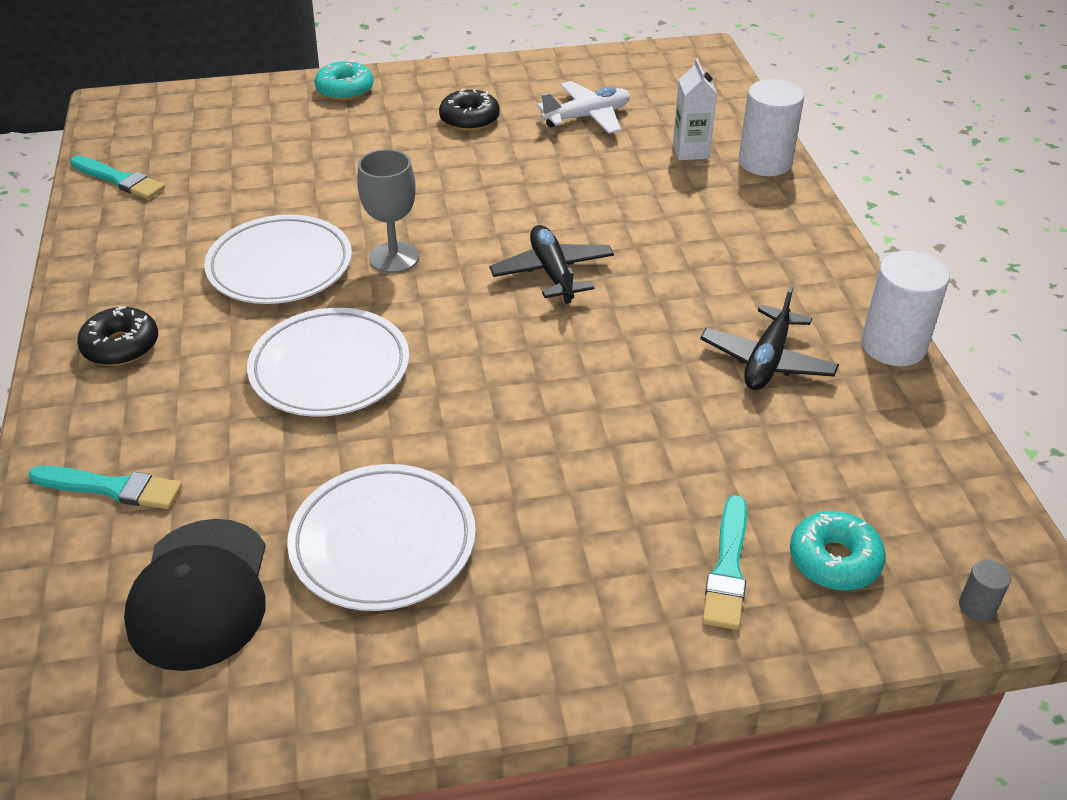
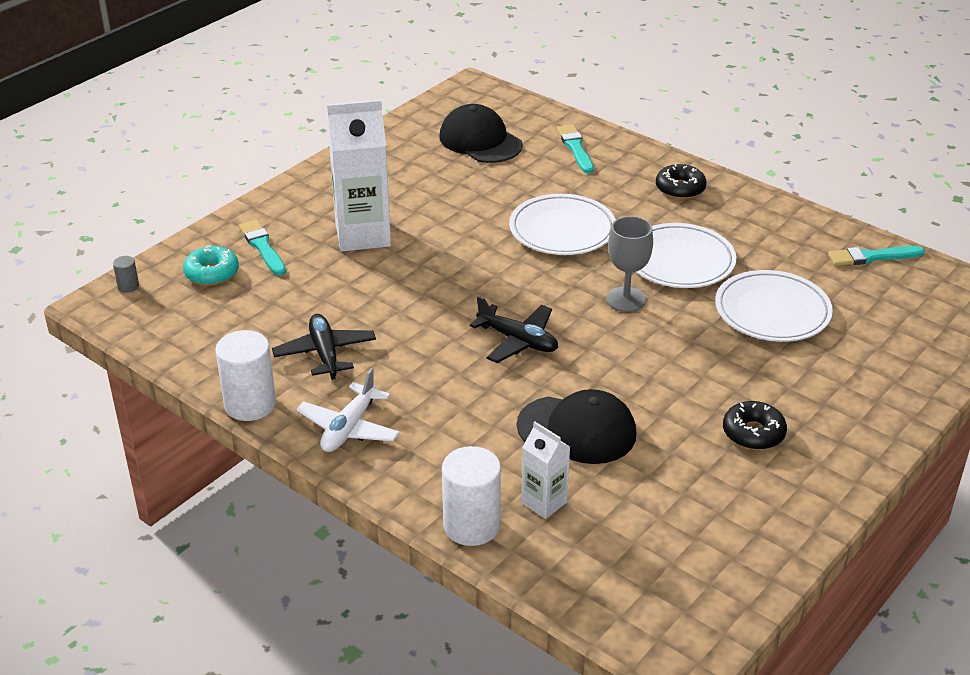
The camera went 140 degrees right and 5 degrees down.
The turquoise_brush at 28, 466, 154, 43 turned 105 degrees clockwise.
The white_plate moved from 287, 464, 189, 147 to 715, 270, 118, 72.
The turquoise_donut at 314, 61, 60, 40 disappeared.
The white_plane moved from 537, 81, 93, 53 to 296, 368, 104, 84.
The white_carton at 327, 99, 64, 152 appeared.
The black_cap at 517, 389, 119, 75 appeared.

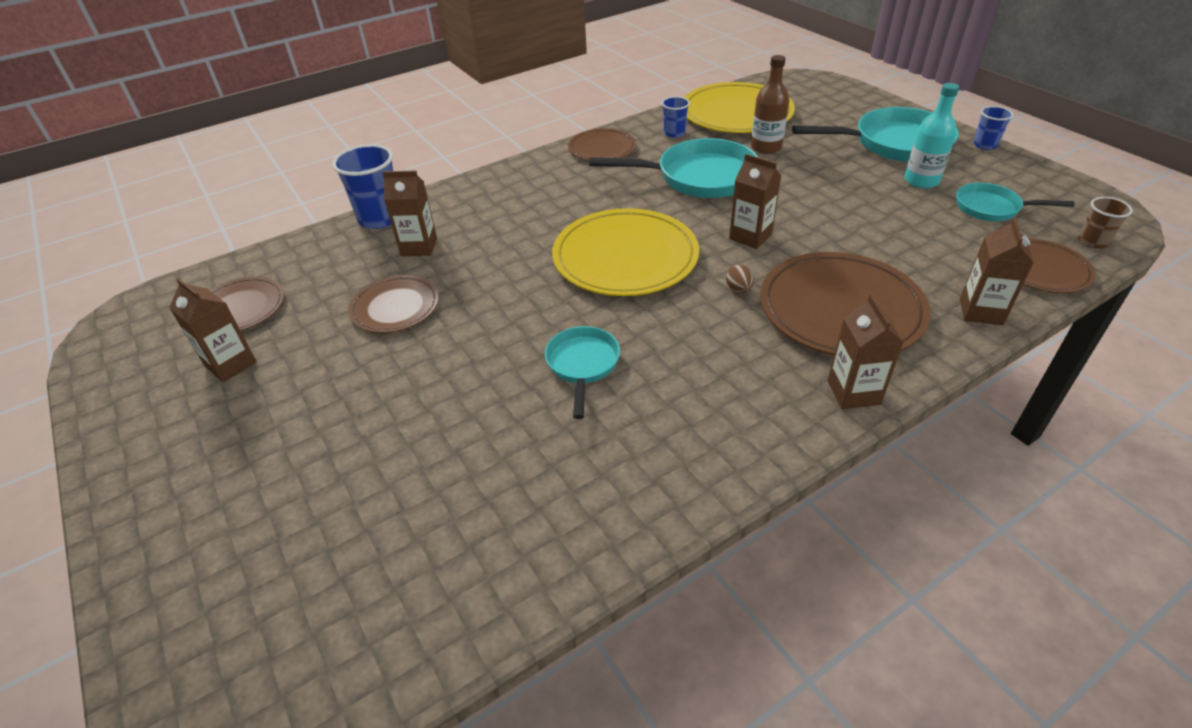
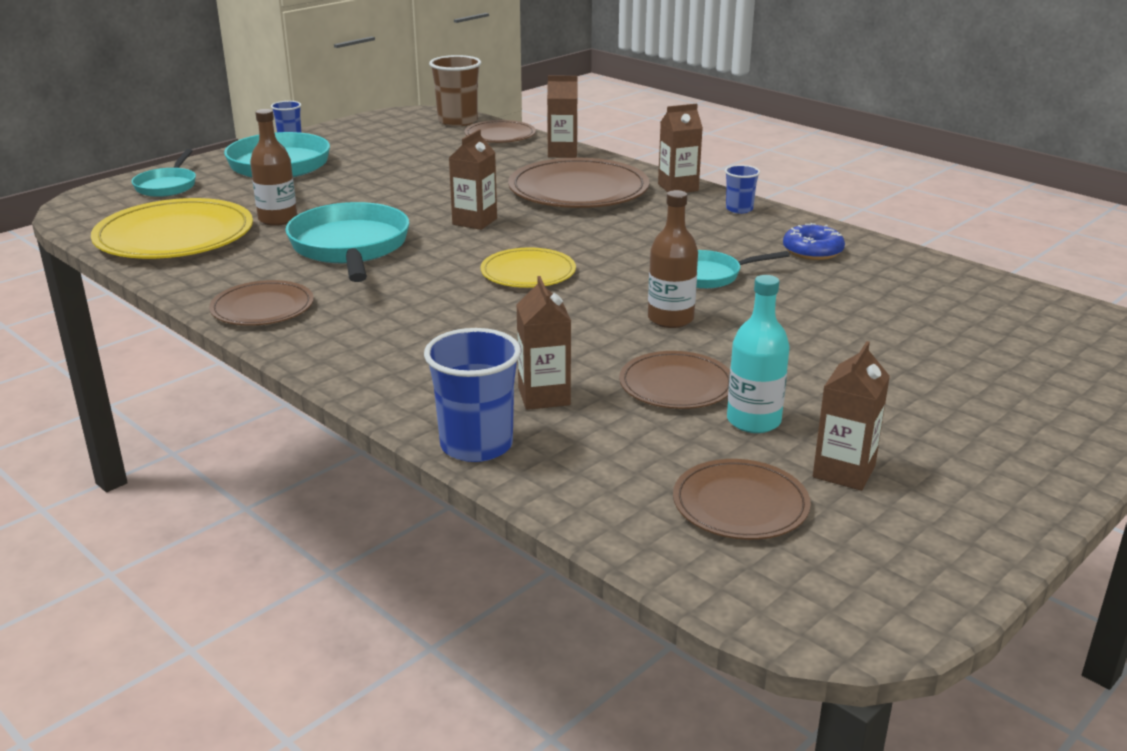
The camera went 105 degrees left and 15 degrees down.
The yellow_plate at 552, 208, 147, 88 changed to 0.57 times the size.
The blue_cup moved from 662, 96, 28, 42 to 725, 165, 35, 49.
The brown_egg at 726, 265, 28, 28 disappeared.
The turquoise_bottle moved from 904, 83, 55, 106 to 727, 275, 63, 158.
The turquoise_pan moved from 956, 183, 118, 38 to 131, 149, 65, 48.
The brown_cup at 1078, 197, 55, 52 changed to 1.79 times the size.
The brown_bottle at 648, 190, 50, 138 appeared.
The blue_donut at 783, 223, 62, 37 appeared.

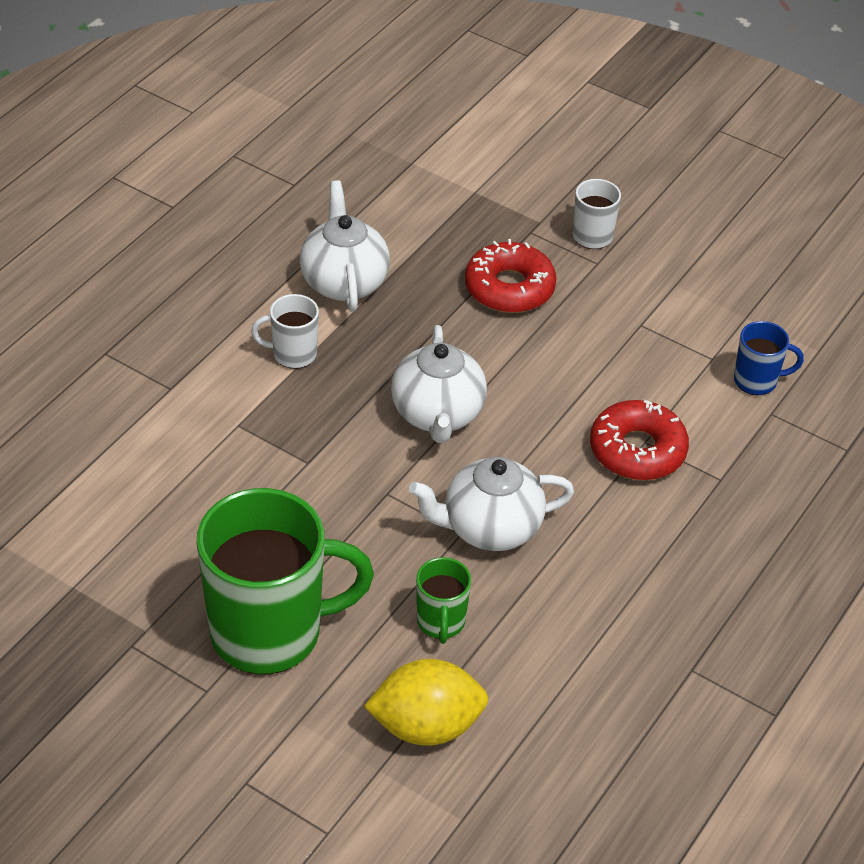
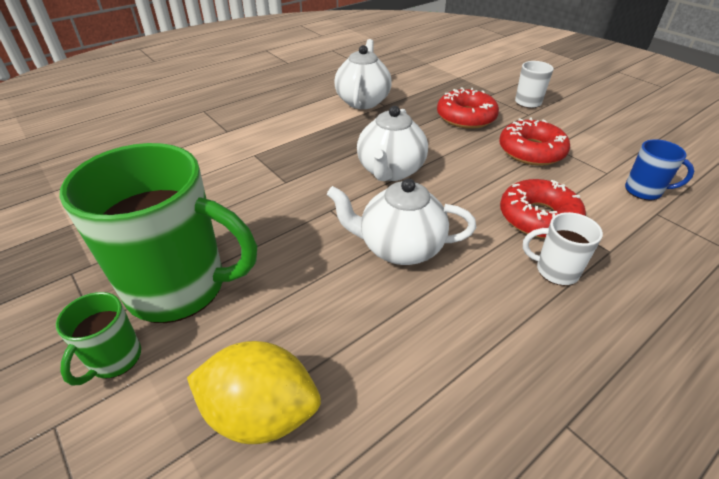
The camera went 20 degrees right and 5 degrees down.
The white_mug moved from 251, 294, 68, 75 to 523, 212, 80, 74.
The green_mug moved from 416, 557, 55, 87 to 56, 292, 85, 94.
The red_donut at 499, 118, 71, 48 appeared.

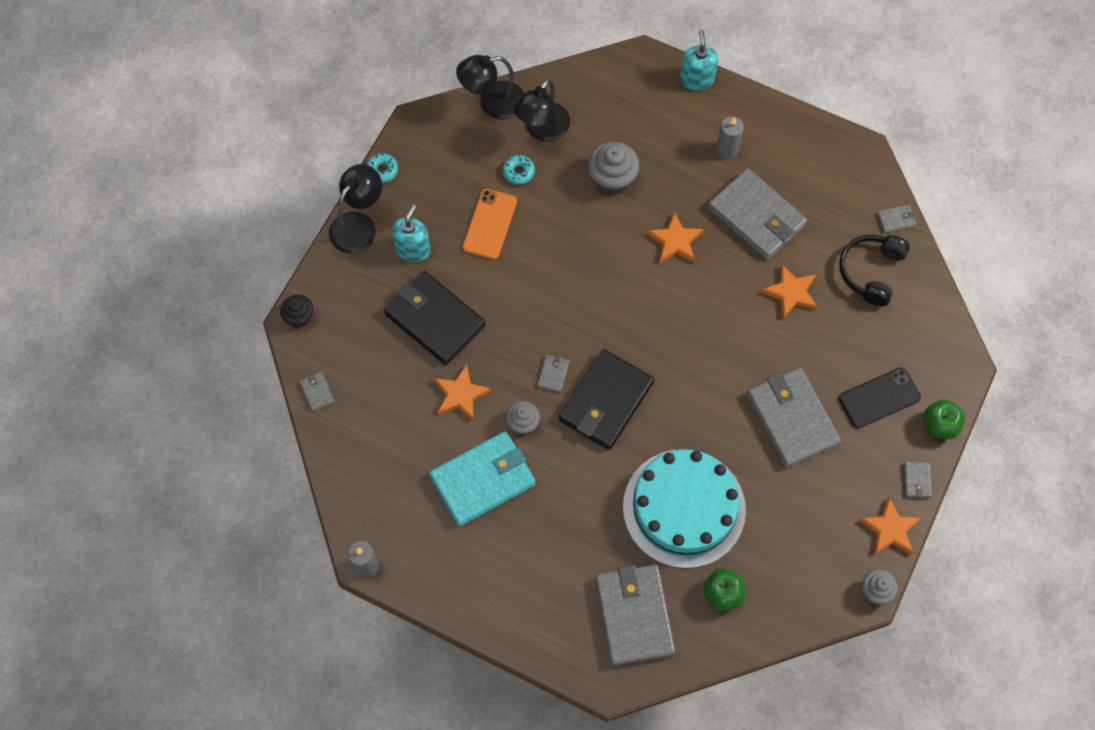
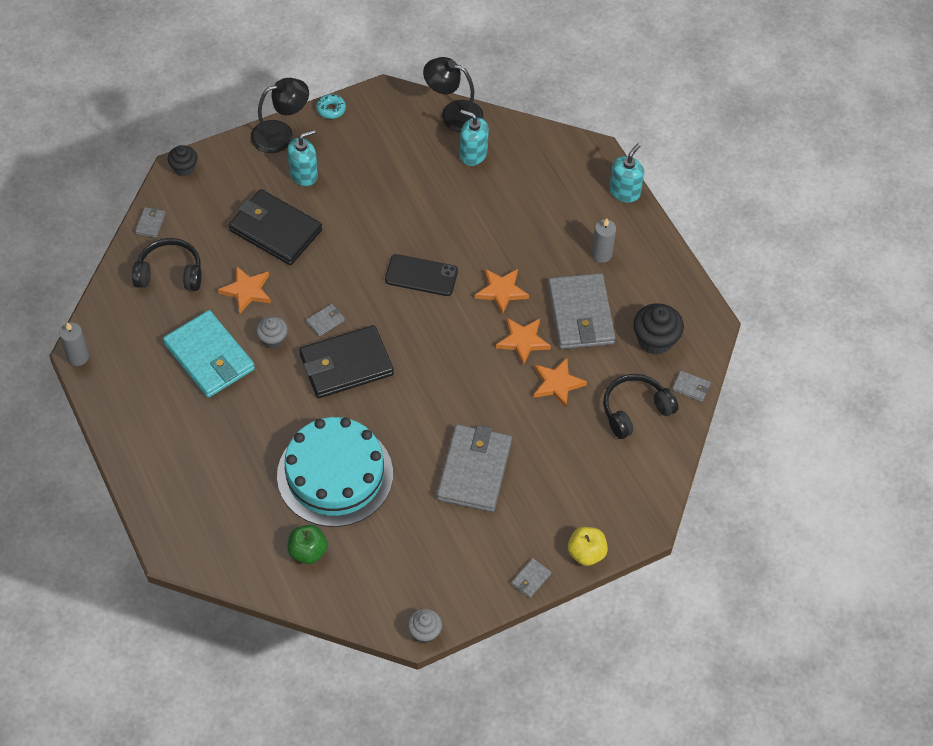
The camera went 35 degrees right and 10 degrees down.
The black_wallet at 384, 271, 101, 94 turned 45 degrees counterclockwise.
The turquoise_wallet at 429, 431, 107, 95 turned 45 degrees clockwise.
The orange_phone at 462, 189, 55, 71 disappeared.
The turquoise_donut at 503, 155, 32, 30 disappeared.
The black_lamp at 514, 79, 56, 62 was replaced by the turquoise_soap_dispenser at 460, 110, 29, 56.
The grey_cupcake at 588, 142, 51, 52 disappeared.
The grey_wallet at 595, 565, 80, 101 disappeared.
The black_phone moved from 839, 368, 82, 60 to 385, 254, 73, 42.
The orange_star moved from 859, 497, 62, 58 to 496, 318, 55, 47.
The green_apple at 923, 399, 42, 40 became the yellow_apple at 568, 527, 40, 39.
The black_headphones at 132, 238, 69, 53 appeared.
The black_cupcake at 633, 303, 51, 52 appeared.

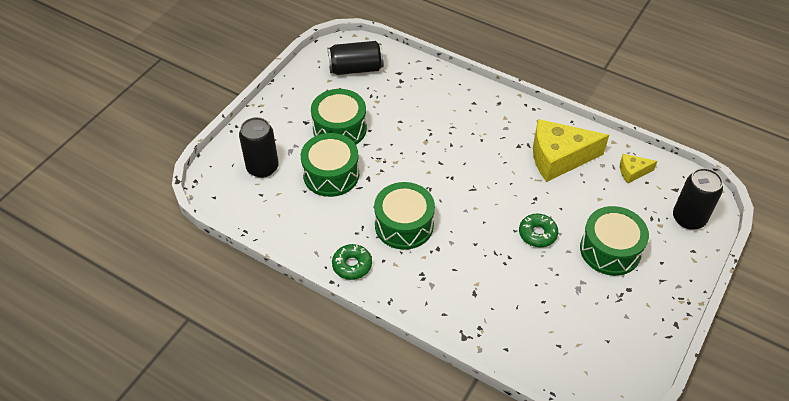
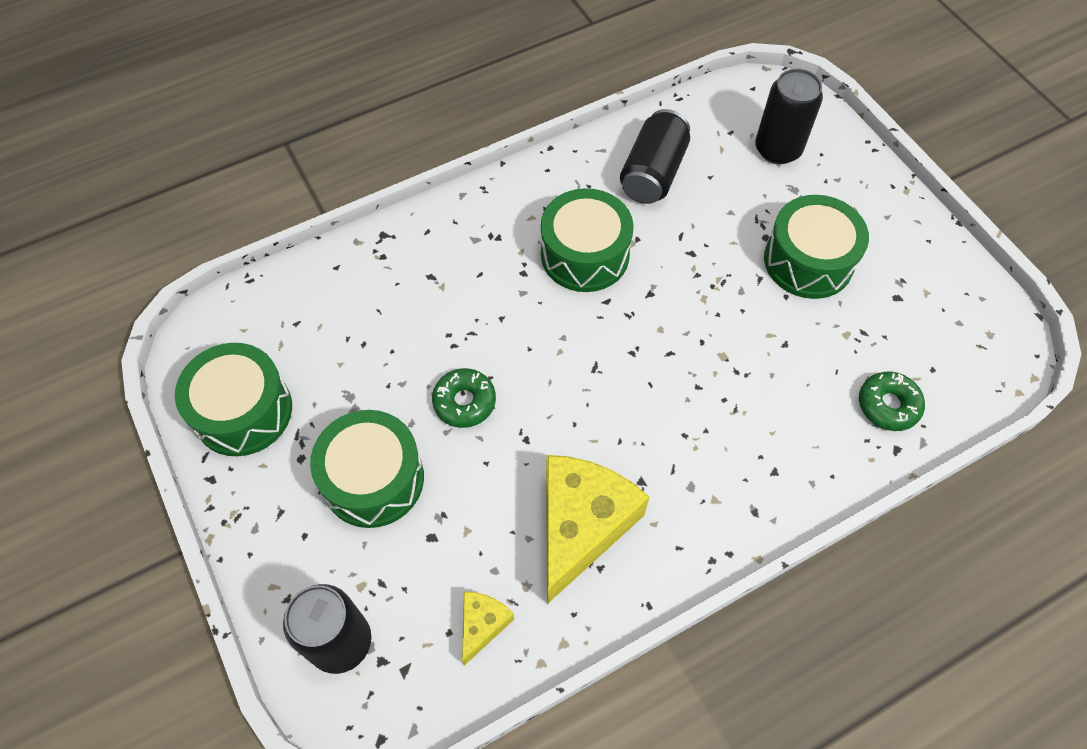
The camera went 120 degrees right and 10 degrees up.
The green_drum moved from 301, 133, 58, 64 to 175, 343, 117, 113.
The black_can moved from 328, 41, 56, 34 to 620, 109, 70, 95.
The green_donut moved from 332, 244, 40, 36 to 859, 372, 66, 59.

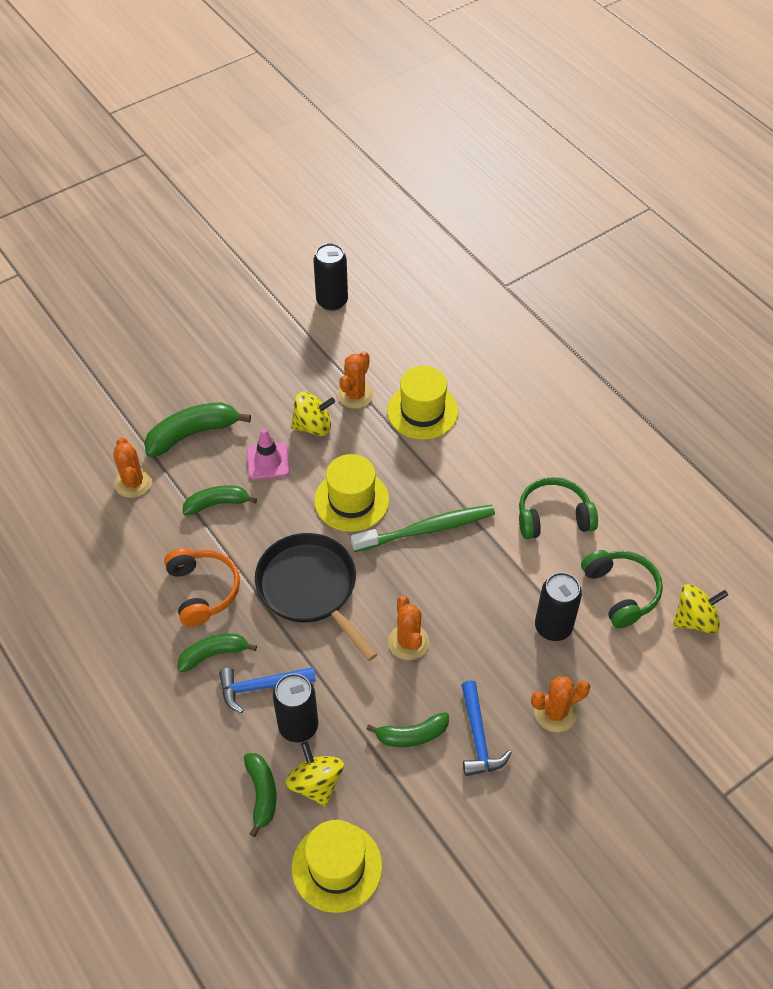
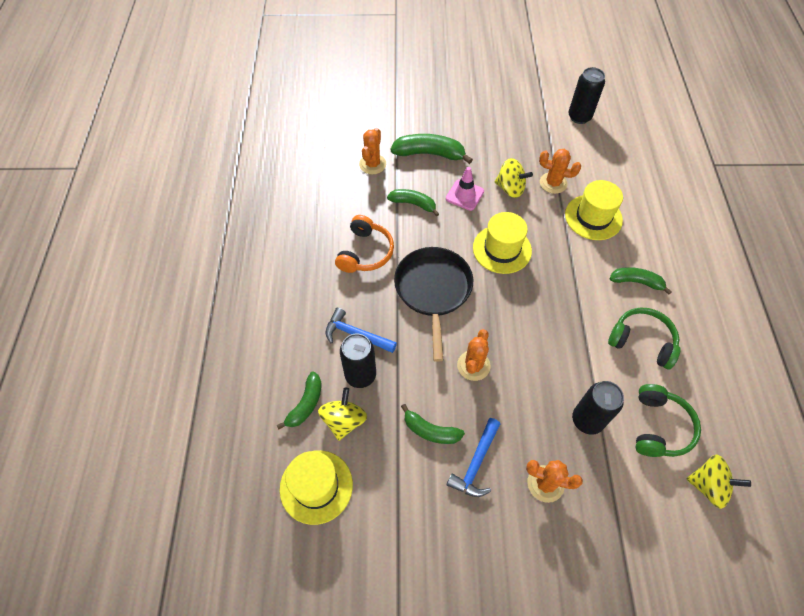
The camera went 35 degrees right and 5 degrees up.
The green_banana moved from 178, 633, 79, 40 to 609, 267, 63, 28.
The orange_cactus at 338, 351, 35, 58 turned 45 degrees clockwise.
The green_toothbrush at 351, 505, 144, 47 disappeared.

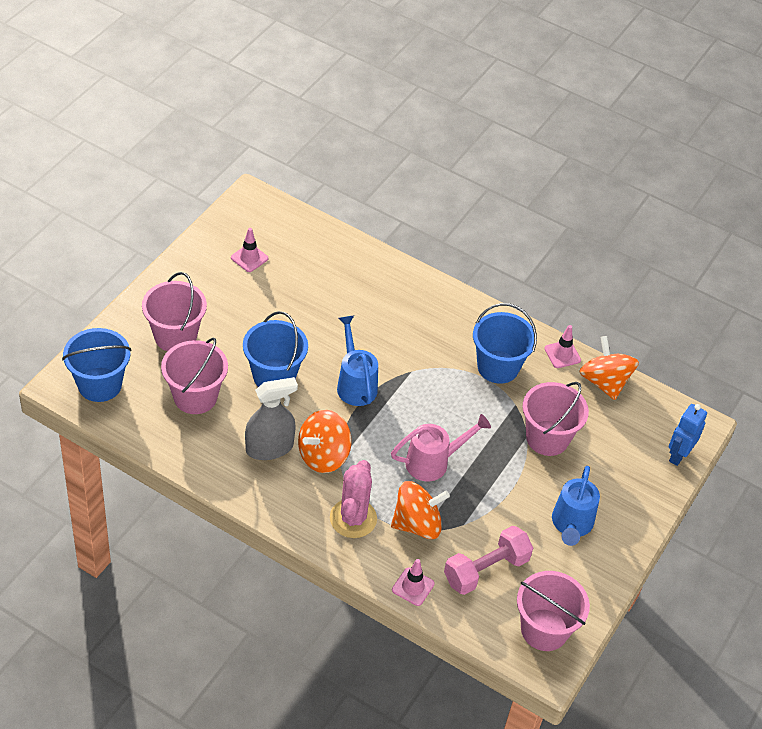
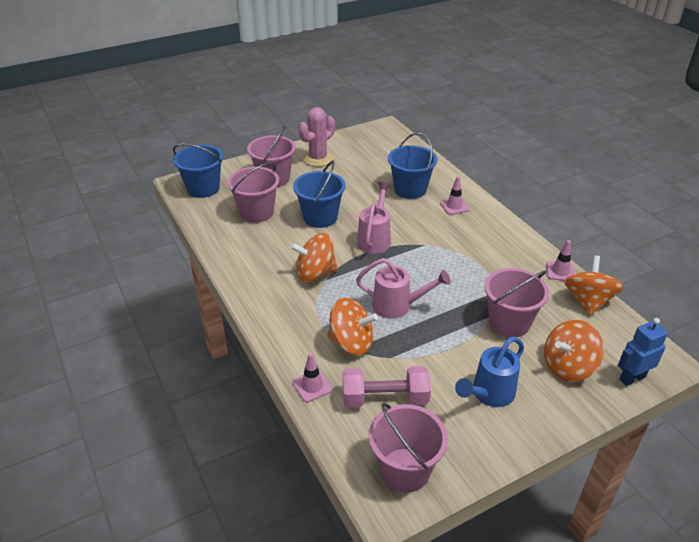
The camera went 35 degrees right and 10 degrees down.
The pink_traffic_cone moved from 231, 228, 37, 44 to 440, 176, 30, 39.
The grey_spray_bottle at 245, 377, 53, 83 disappeared.
The pink_cactus moved from 330, 460, 47, 78 to 298, 107, 37, 60.
The blue_watering_can at 337, 315, 41, 91 became the pink_watering_can at 357, 182, 34, 72.
The blue_bucket moved from 473, 303, 64, 81 to 388, 132, 49, 67.
The orange_spinning_top at 544, 320, 60, 62 appeared.

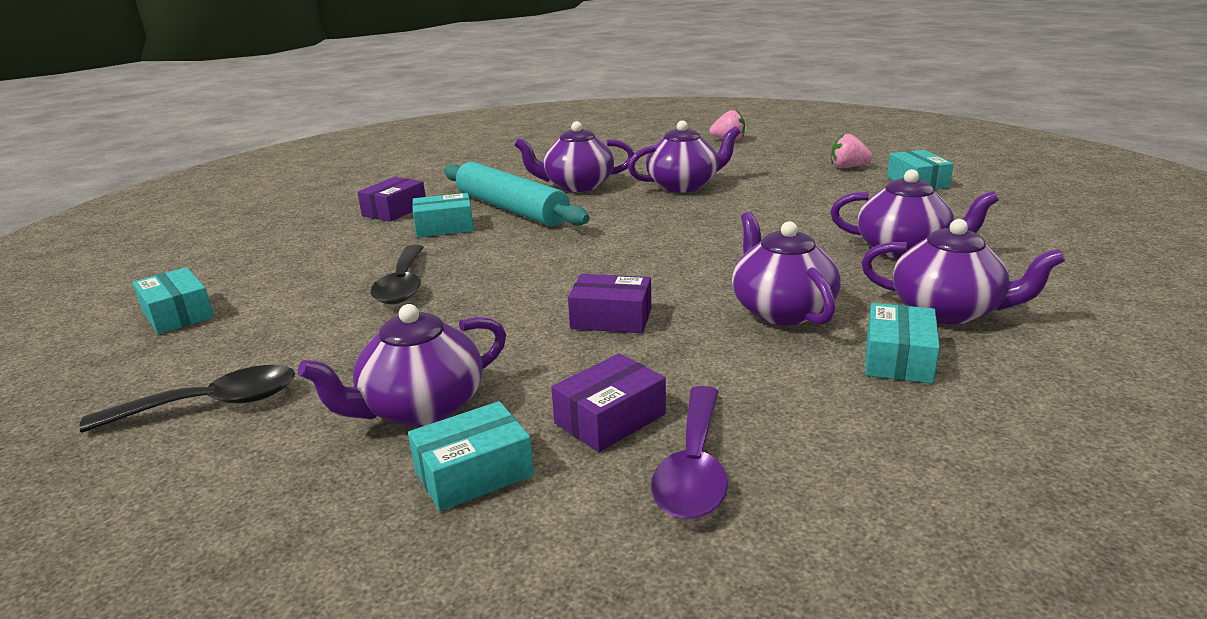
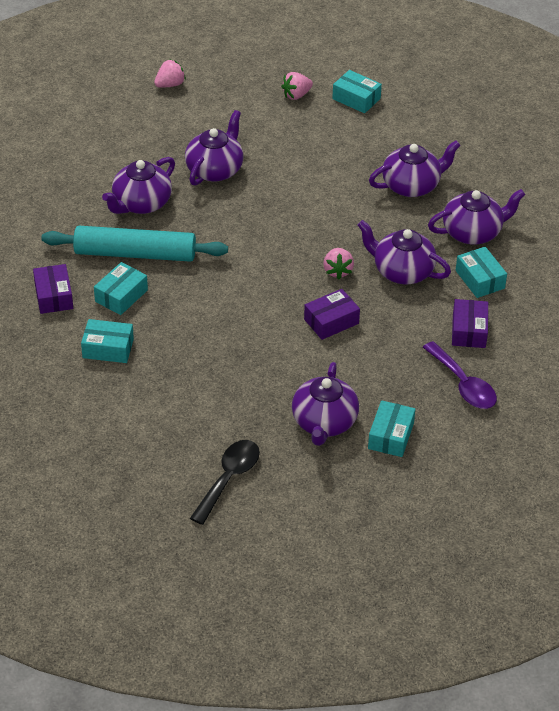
The camera went 45 degrees left and 20 degrees up.
The turquoise_box moved from 132, 267, 82, 67 to 81, 319, 53, 44.
The black_spoon at 370, 245, 54, 59 disappeared.
The purple_box moved from 551, 353, 115, 99 to 452, 299, 36, 49.
The pink_strawberry at 323, 248, 31, 31 appeared.

